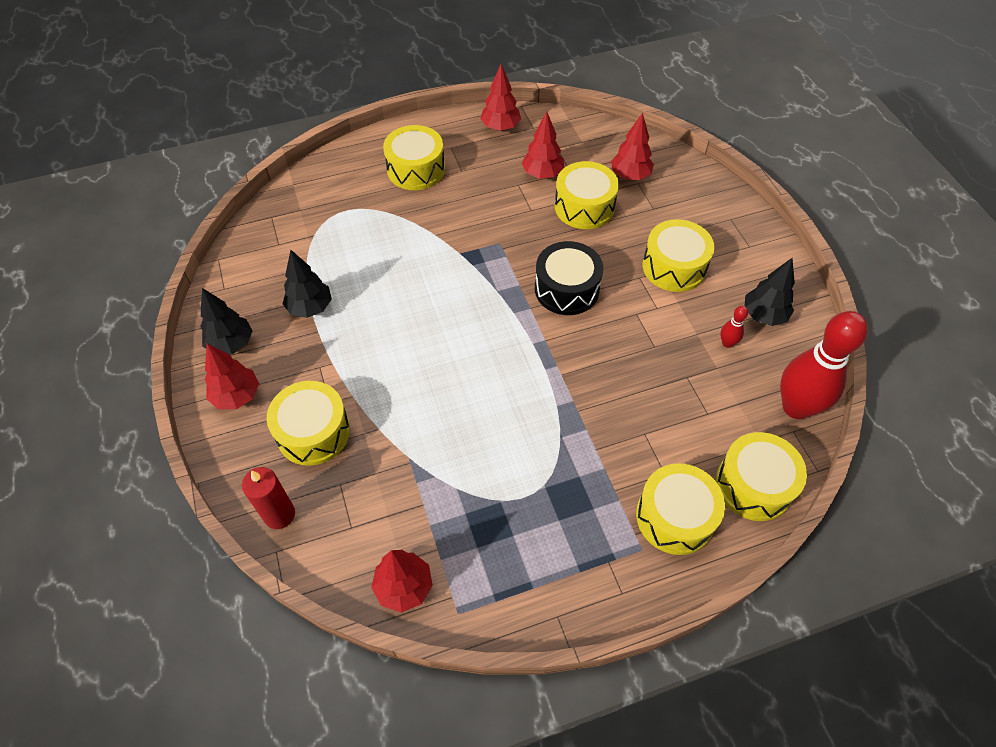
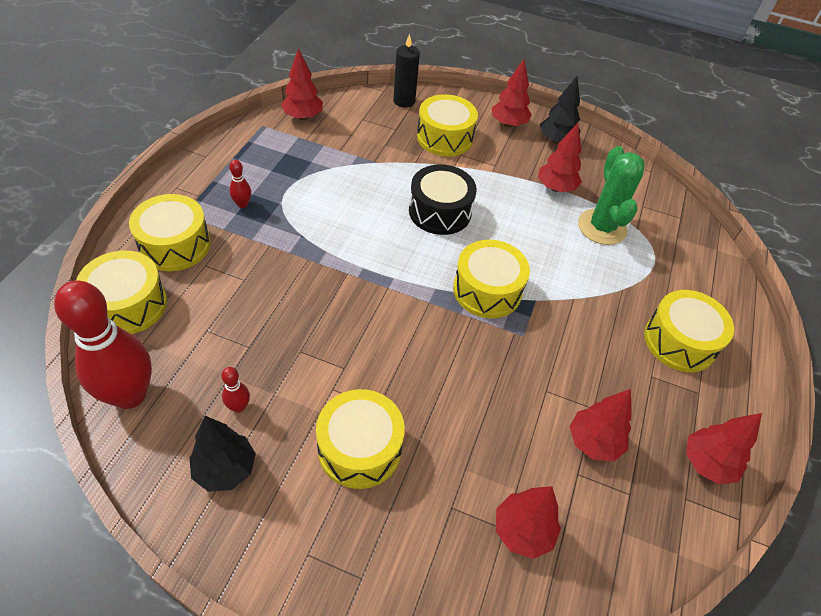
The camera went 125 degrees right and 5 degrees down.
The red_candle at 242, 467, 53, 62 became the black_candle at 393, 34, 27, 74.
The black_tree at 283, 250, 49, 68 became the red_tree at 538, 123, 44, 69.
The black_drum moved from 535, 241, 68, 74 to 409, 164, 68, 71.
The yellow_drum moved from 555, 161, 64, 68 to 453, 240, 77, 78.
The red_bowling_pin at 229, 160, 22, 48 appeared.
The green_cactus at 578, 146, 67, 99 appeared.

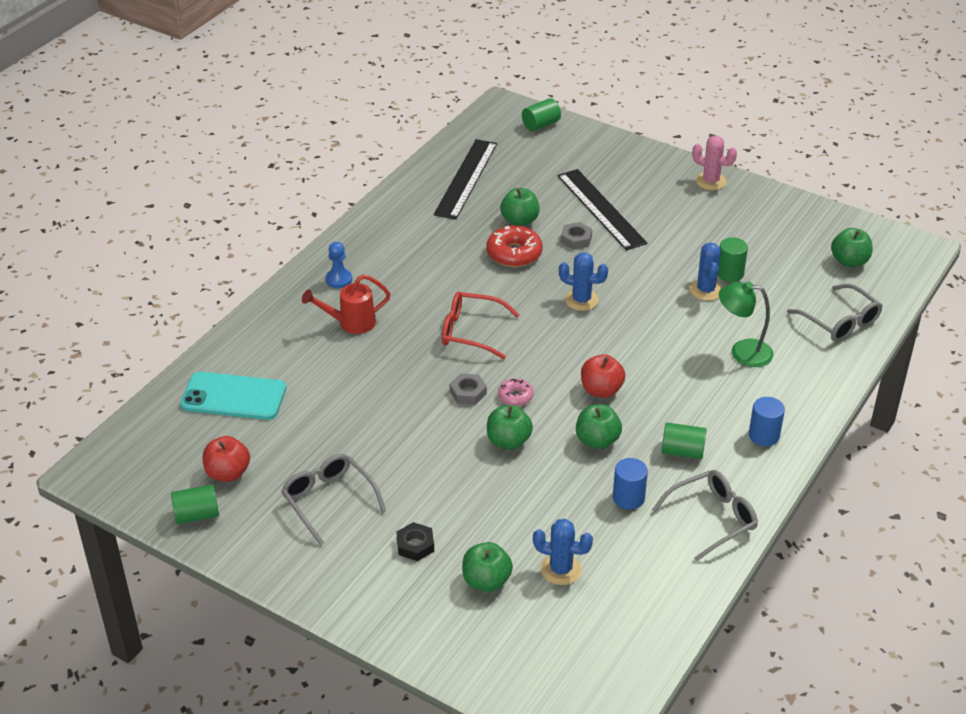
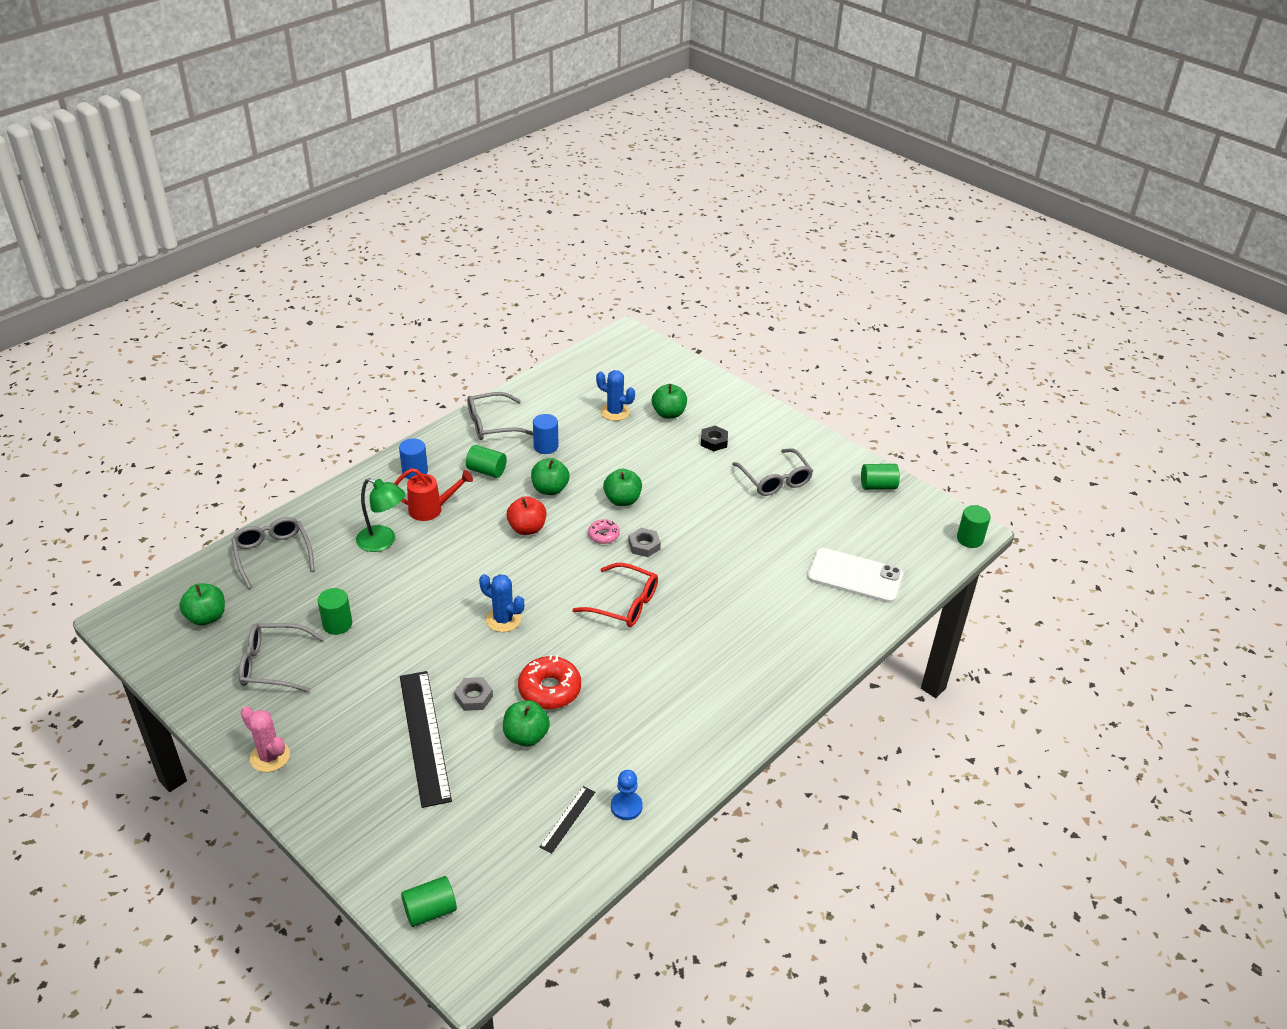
The camera went 170 degrees left and 0 degrees up.
The turquoise_phone at 180, 372, 106, 48 became the white_phone at 807, 548, 96, 55.
The red_apple at 203, 436, 47, 46 disappeared.
The red_watering_can moved from 302, 274, 88, 60 to 394, 468, 79, 53.
The blue_pawn moved from 325, 242, 27, 46 to 611, 770, 32, 50.
The black_ruler at 434, 139, 63, 81 changed to 0.47 times the size.
The blue_cactus at 689, 242, 33, 59 disappeared.
The grey_glasses at 238, 623, 86, 70 appeared.
The green_cylinder at 957, 505, 34, 43 appeared.

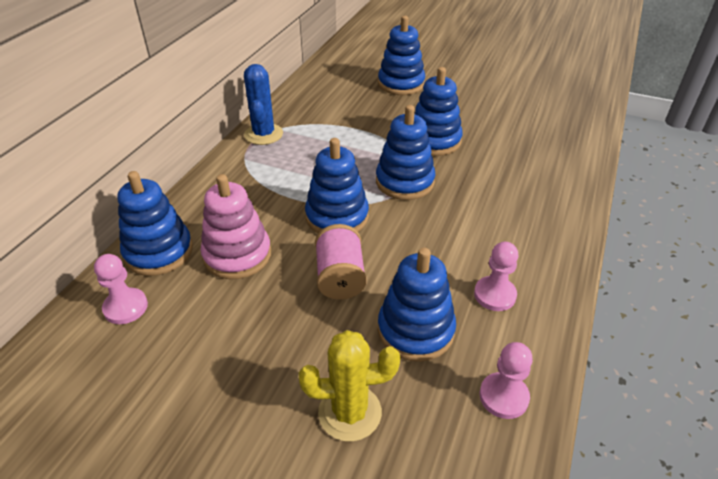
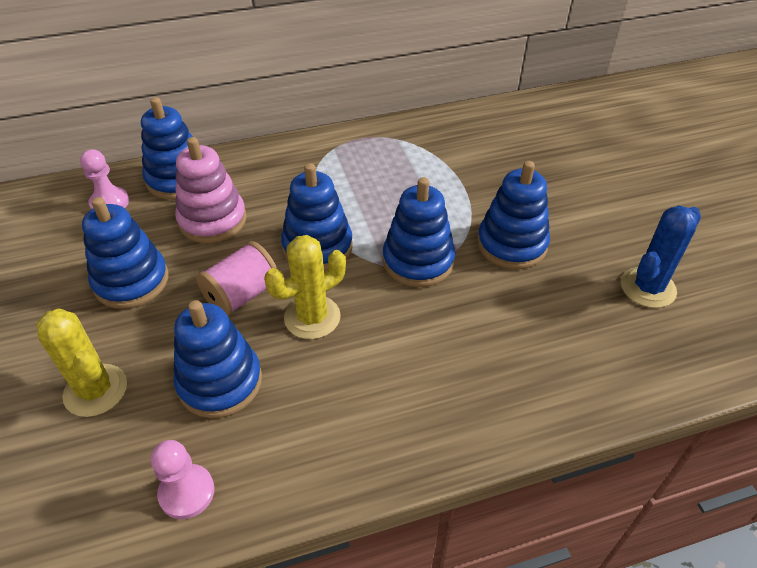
The camera went 50 degrees right and 5 degrees up.
The blue_cactus moved from 244, 64, 39, 81 to 621, 205, 80, 103.
The blue_stacking_toy moved from 378, 16, 47, 79 to 82, 197, 87, 112.
The pink_pawn at 474, 242, 44, 69 disappeared.
The yellow_cactus at 264, 235, 82, 104 appeared.

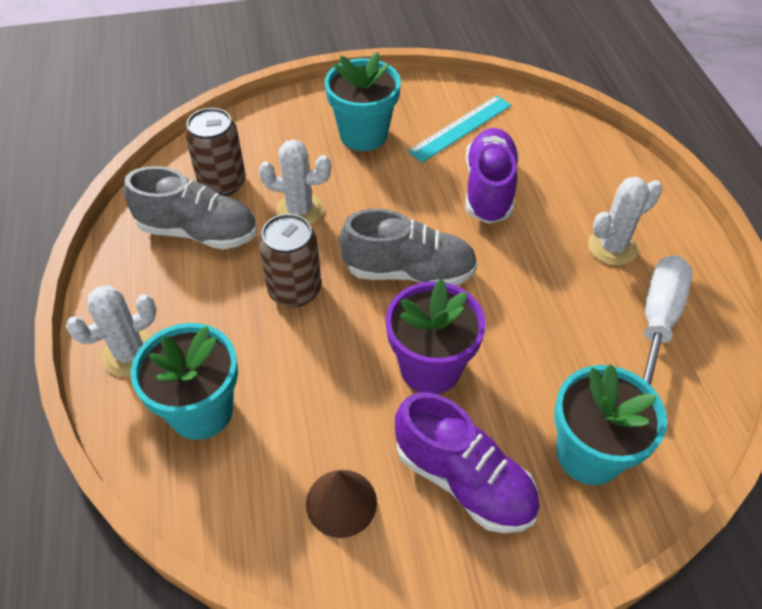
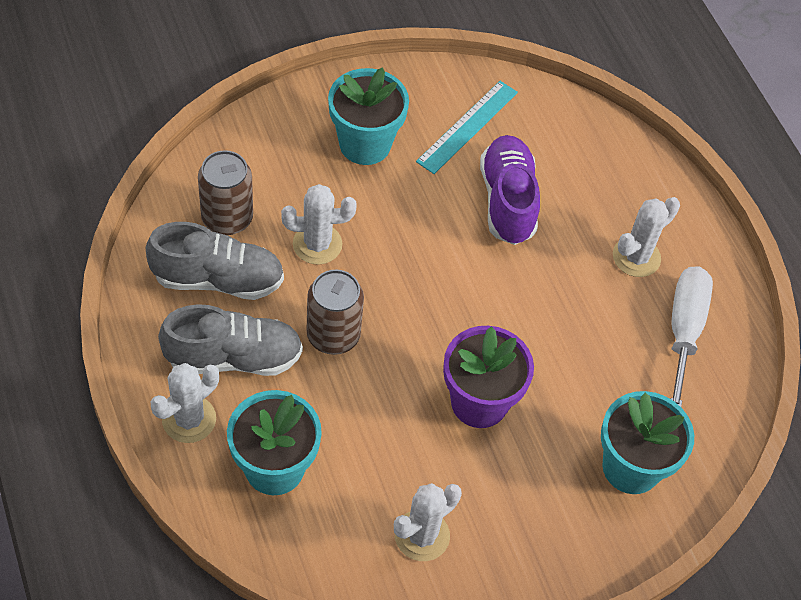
The camera went 15 degrees left and 5 degrees up.
The brown_cone at 306, 470, 71, 68 was replaced by the white_cactus at 394, 483, 68, 78.
The grey_shoe moved from 339, 209, 139, 77 to 158, 304, 145, 72.
The purple_shoe at 395, 392, 145, 141 disappeared.

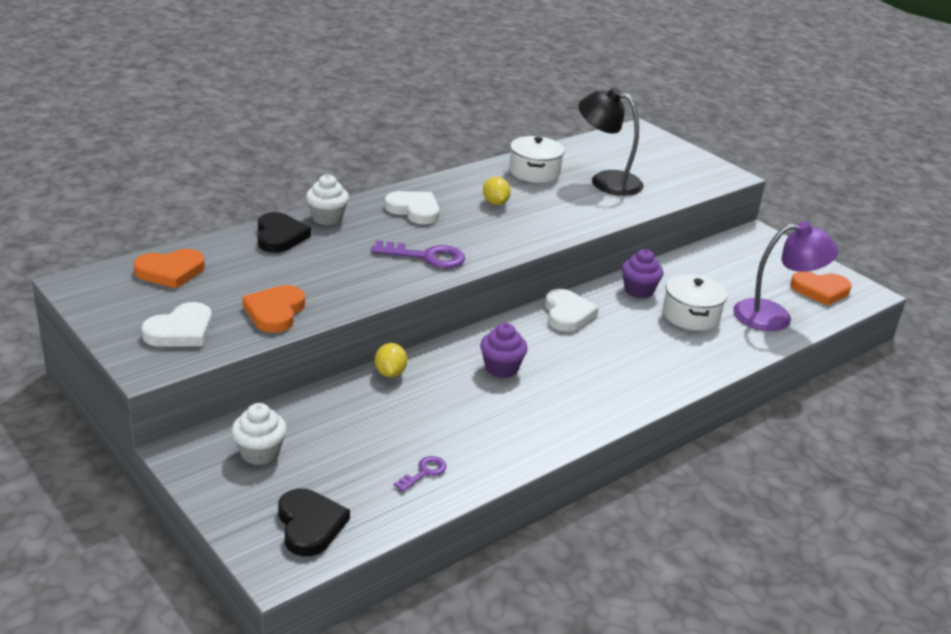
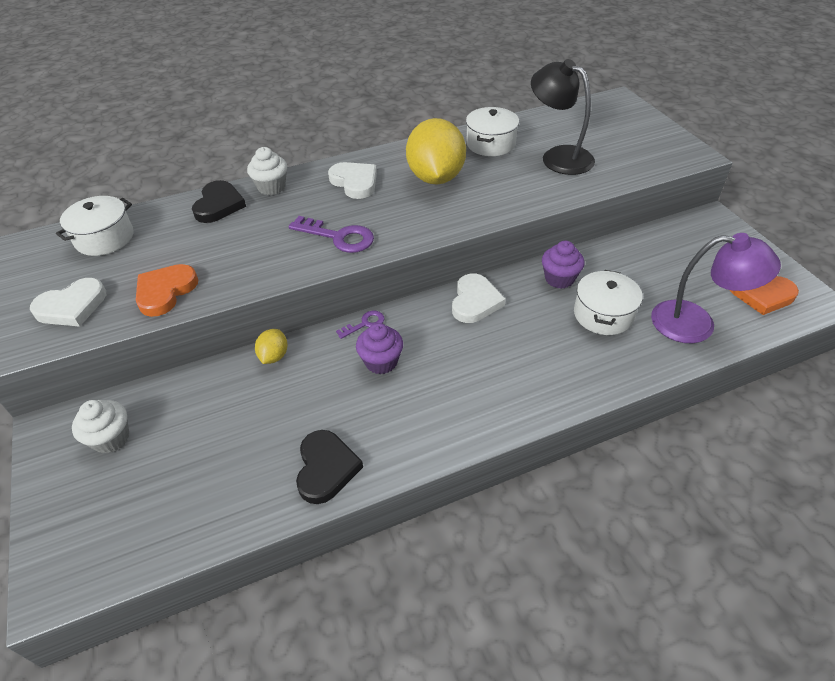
The camera went 20 degrees right and 15 degrees up.
The orange_heart at 134, 249, 71, 40 was replaced by the white_pot at 56, 196, 77, 60.
The black_heart moved from 278, 488, 72, 68 to 296, 430, 67, 74.
The purple_key moved from 394, 456, 52, 36 to 336, 311, 48, 28.
The yellow_lemon at 483, 177, 28, 28 changed to 2.23 times the size.

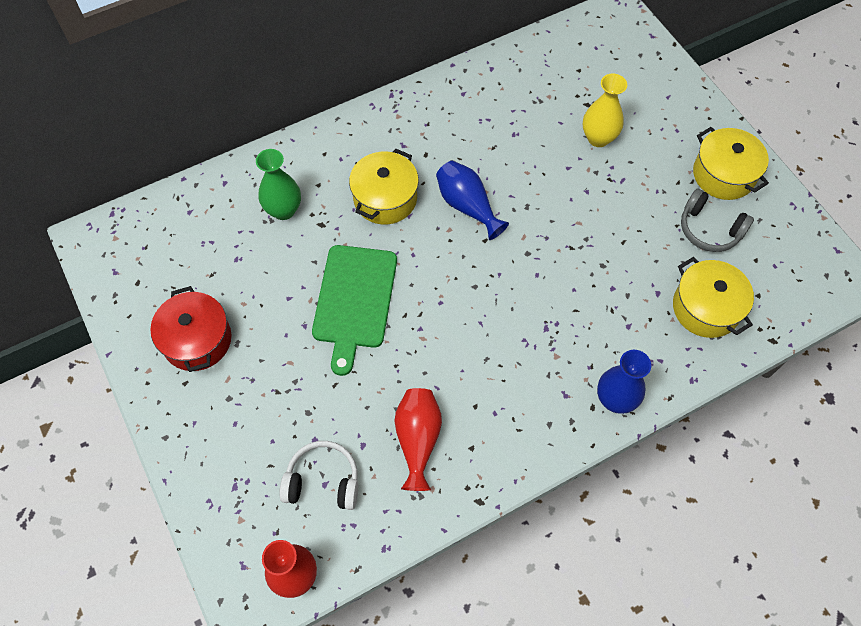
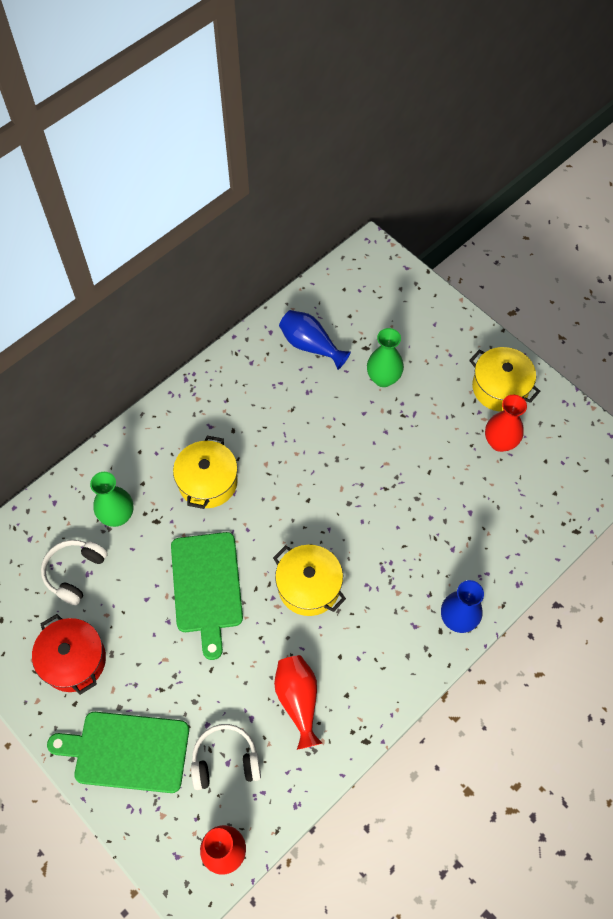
The camera went 15 degrees left and 0 degrees up.
The blue_vase moved from 436, 161, 73, 79 to 279, 310, 72, 60.
The yellow_vase at 583, 74, 44, 73 became the green_vase at 367, 328, 37, 59.
The yellow_pot moved from 673, 257, 81, 81 to 273, 545, 73, 71.
The grey_headphones at 681, 189, 73, 63 was replaced by the red_vase at 485, 395, 42, 57.
The white_headphones at 41, 540, 67, 65 appeared.
The green_cutting_board at 47, 712, 142, 81 appeared.

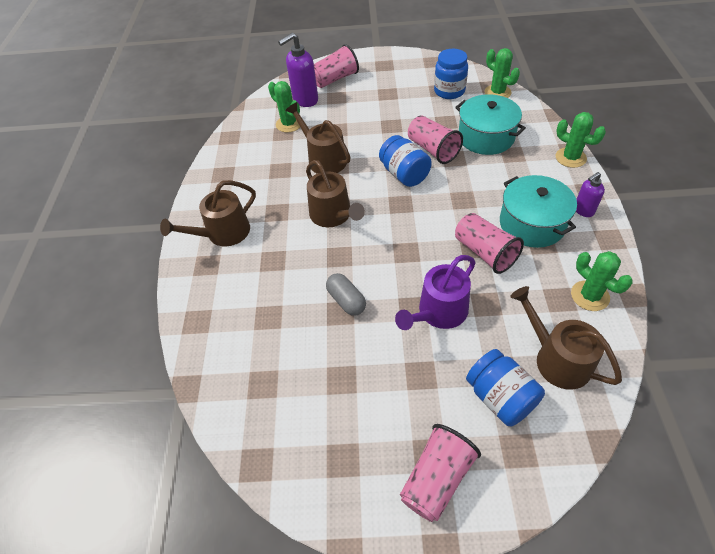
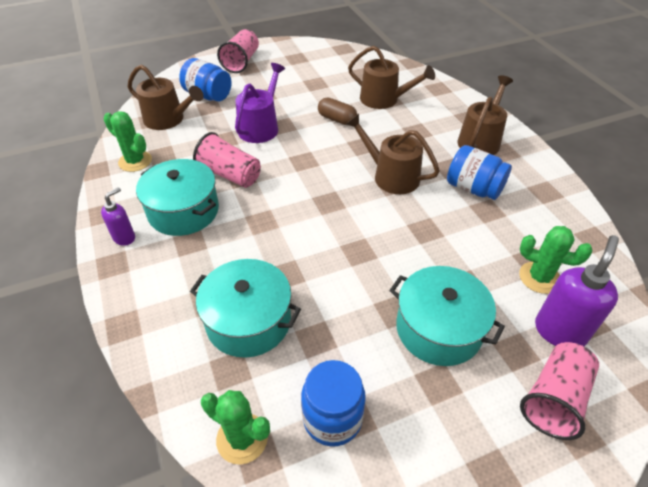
The camera went 155 degrees right and 5 degrees down.
The brown_watering_can moved from 285, 102, 66, 72 to 348, 46, 87, 63.
The grey_capsule at 326, 273, 40, 43 became the brown_capsule at 318, 98, 39, 27.
The blue_jar moved from 379, 135, 53, 52 to 447, 145, 65, 55.
The pink_cup at 408, 115, 55, 49 disappeared.
The green_cactus at 556, 112, 50, 56 disappeared.
The turquoise_pot at 389, 266, 116, 100 appeared.

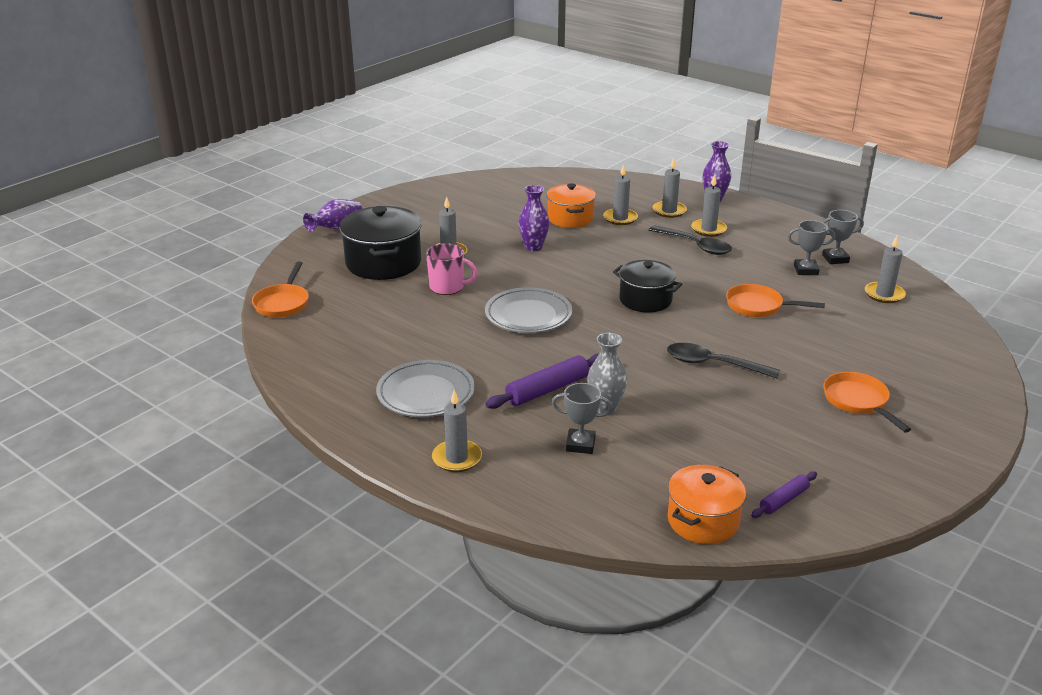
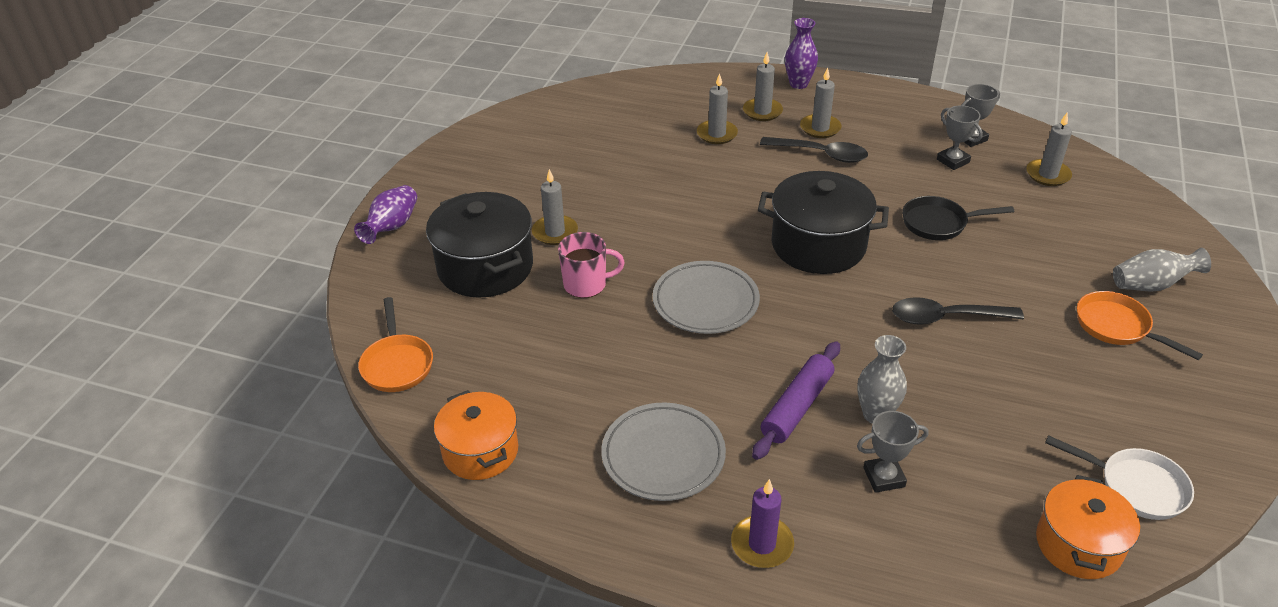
The camera went 20 degrees left and 10 degrees up.
The grey_candle at 432, 390, 50, 82 became the purple_candle at 731, 479, 63, 89.
The purple_vase at 518, 185, 32, 66 disappeared.
The orange_pot moved from 547, 183, 49, 45 to 434, 390, 84, 90.
The black_pot at 613, 260, 69, 53 changed to 1.52 times the size.
The orange_pan at 726, 284, 99, 33 became the black_pan at 902, 196, 112, 44.
The purple_rolling_pin at 751, 472, 66, 46 was replaced by the white_pan at 1045, 435, 149, 85.
The grey_trophy at 788, 220, 47, 55 turned 75 degrees clockwise.
The grey_vase at 1113, 248, 98, 44 appeared.

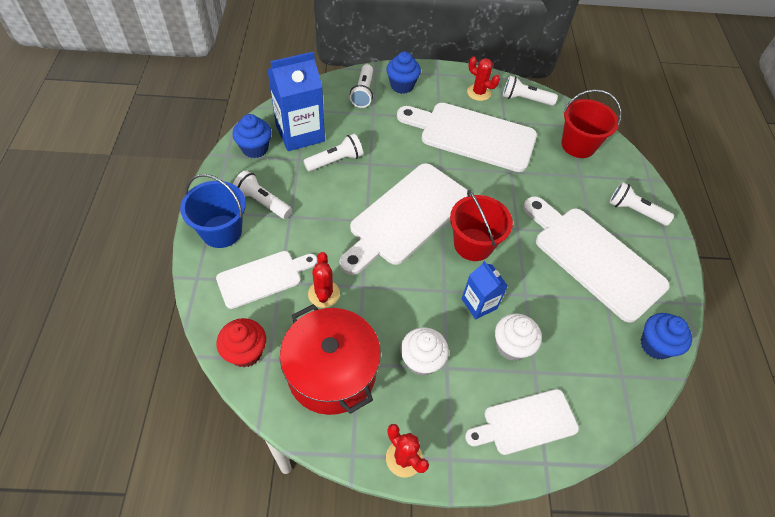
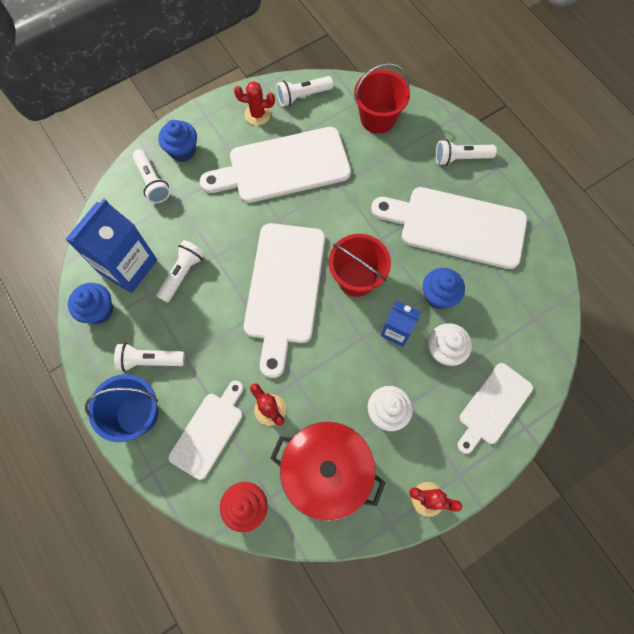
The camera went 30 degrees left and 15 degrees up.
The blue_cupcake moved from 641, 313, 51, 47 to 423, 268, 42, 41.

